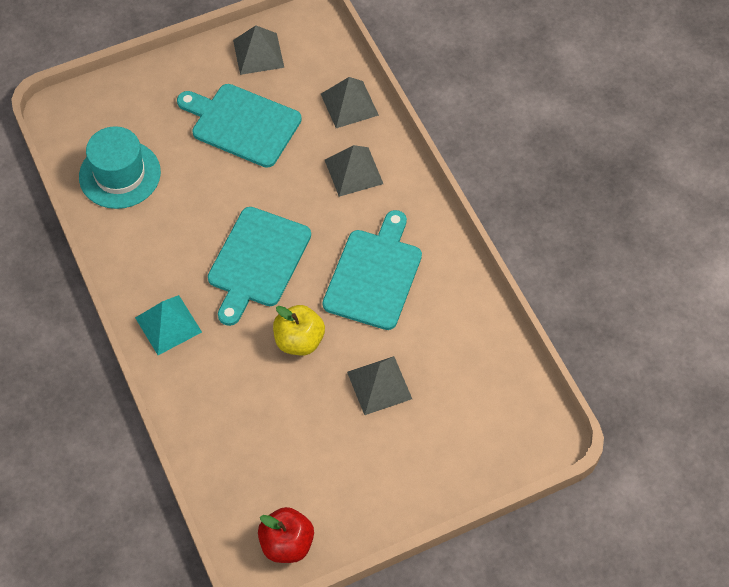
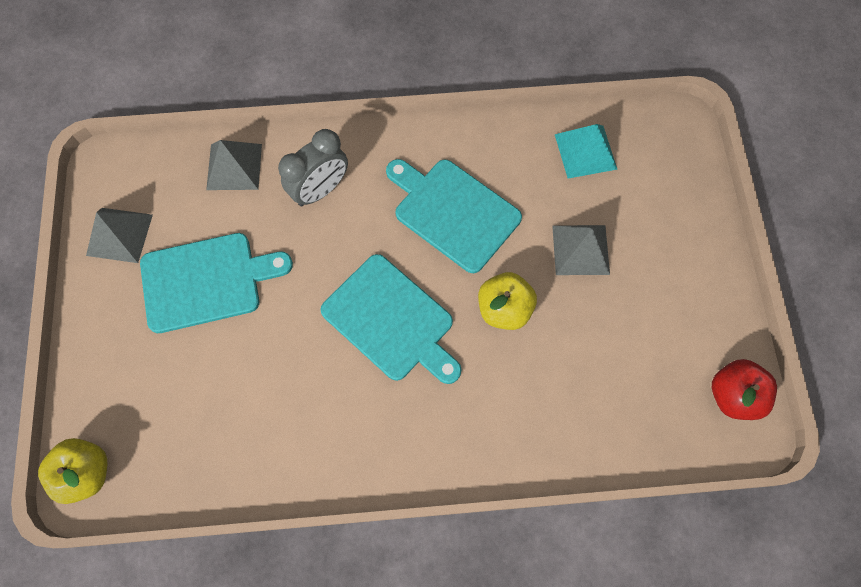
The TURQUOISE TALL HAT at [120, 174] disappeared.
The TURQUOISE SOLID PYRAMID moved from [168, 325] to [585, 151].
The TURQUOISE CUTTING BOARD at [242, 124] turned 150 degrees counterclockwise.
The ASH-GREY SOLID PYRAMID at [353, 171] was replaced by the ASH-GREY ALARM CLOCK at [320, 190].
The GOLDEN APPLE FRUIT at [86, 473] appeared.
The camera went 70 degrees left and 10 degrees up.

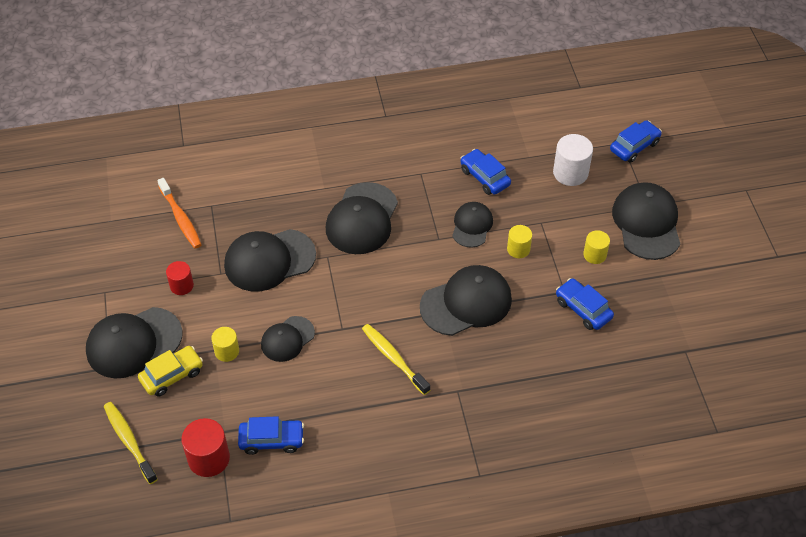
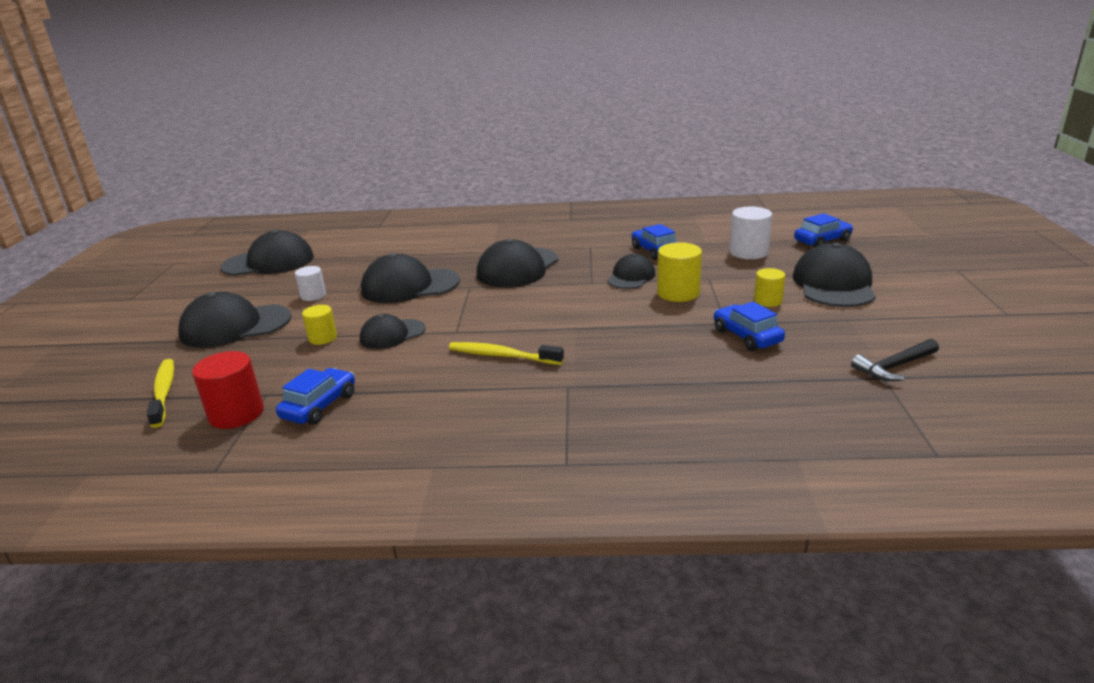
The GOLDEN CAR at [172, 375] disappeared.
The ORANGE TOOTHBRUSH at [180, 218] disappeared.
The SCARLET SOLID CYLINDER at [181, 285] became the PURE WHITE SOLID CYLINDER at [313, 295].
The BLUE CAR at [272, 440] turned 75 degrees counterclockwise.
The GOLDEN TOOTHBRUSH at [394, 358] turned 45 degrees counterclockwise.
The EBONY CAP moved from [466, 303] to [269, 262].
The GOLDEN SOLID CYLINDER at [518, 249] changed to 1.59 times the size.
The EBONY CLAW HAMMER at [894, 367] appeared.
The camera went 15 degrees right and 25 degrees down.

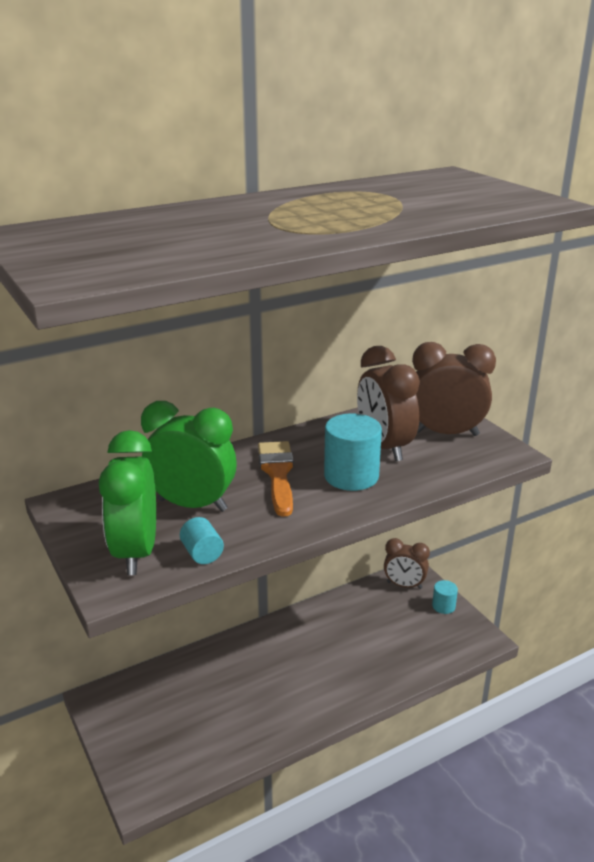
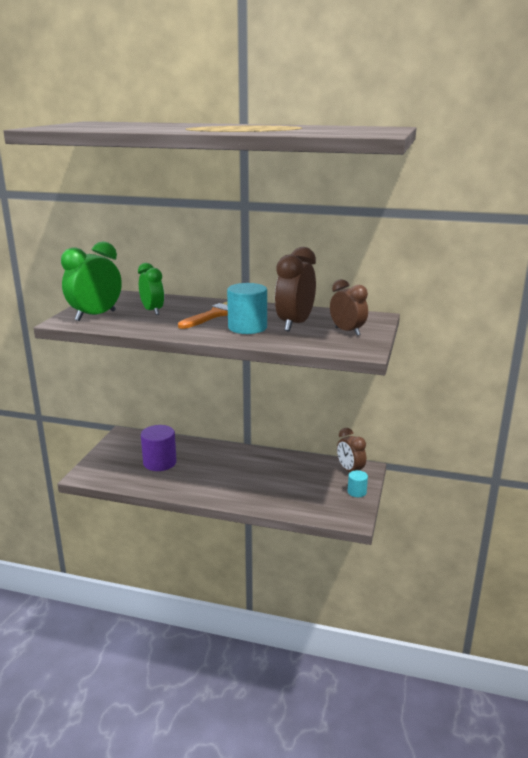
The GREEN ALARM CLOCK at [192, 505] changed to 0.66 times the size.
The TURQUOISE SOLID CYLINDER at [202, 554] disappeared.
The RUSSET ALARM CLOCK at [446, 433] changed to 0.66 times the size.
The PURPLE SOLID CYLINDER at [159, 462] appeared.
The camera went 45 degrees right and 5 degrees down.

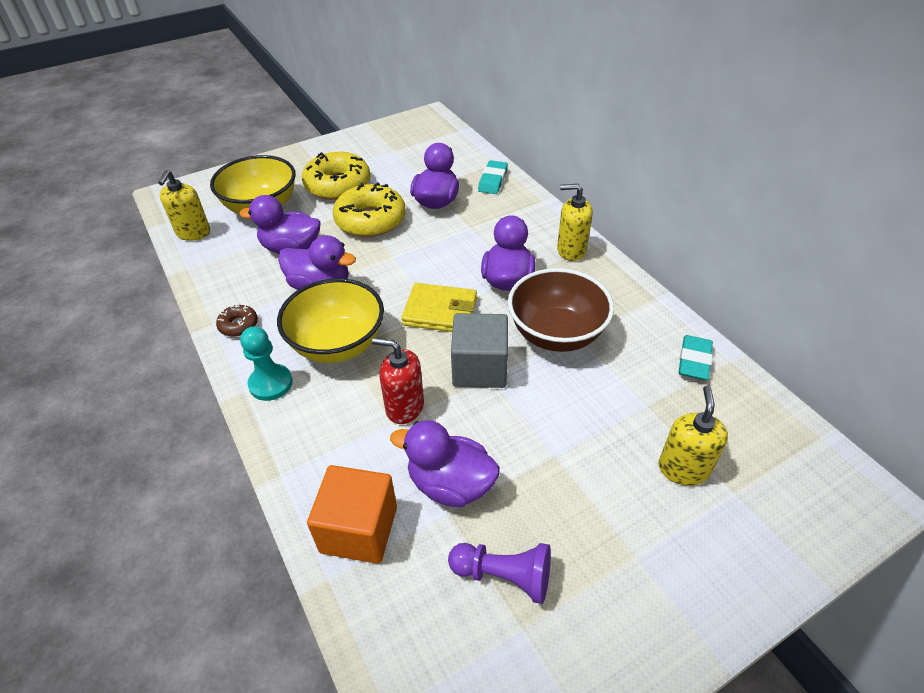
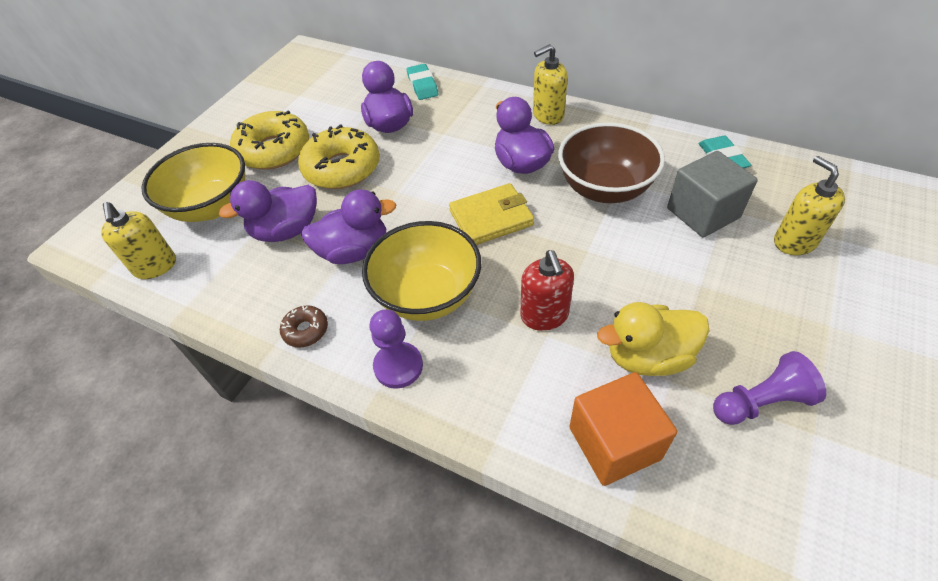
The TURQUOISE GAME PAWN at [271, 383] became the PURPLE GAME PAWN at [398, 366].
The SCARLET SOAP PUMP at [404, 407] turned 90 degrees counterclockwise.
The PURPLE DUCK at [450, 484] became the GOLDEN DUCK at [648, 356].
The ASH-GREY CUBE moved from [479, 368] to [703, 213].
The camera went 30 degrees left and 5 degrees up.

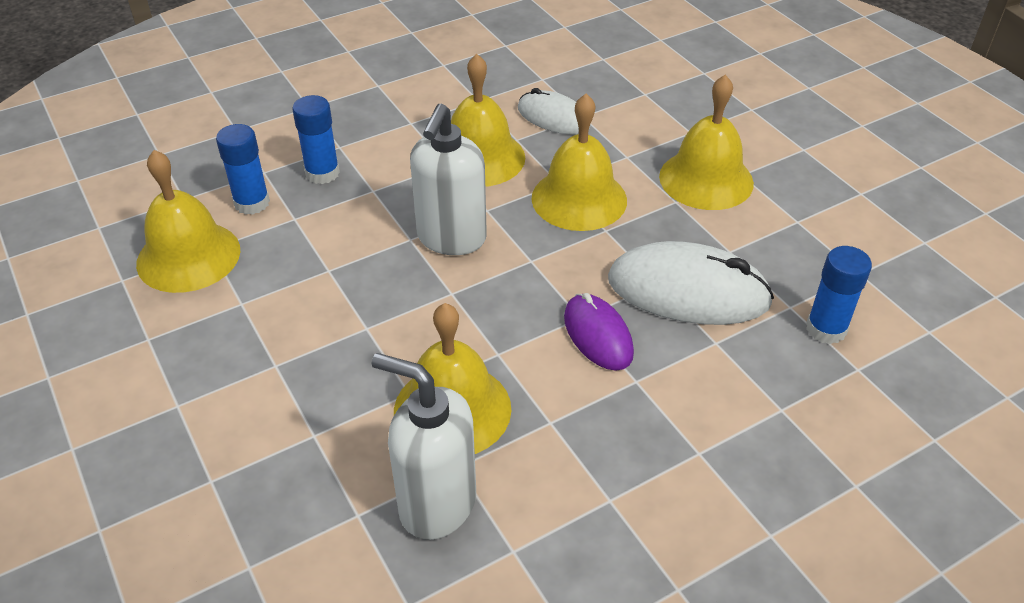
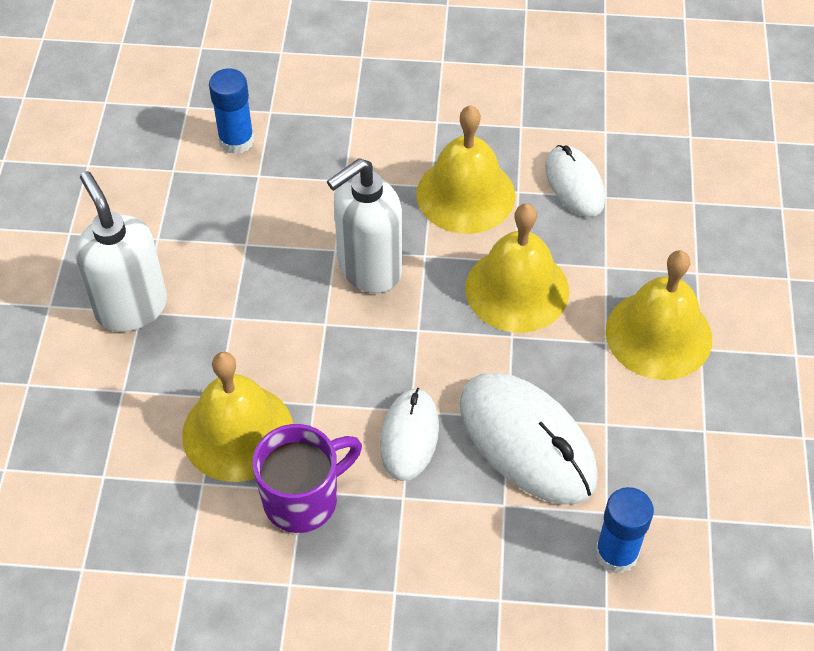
The GOLDEN BELL at [188, 256] disappeared.
The BLUE STICK OF GLUE at [322, 173] disappeared.
The PURE WHITE SOAP PUMP moved from [436, 504] to [131, 307].
The PURPLE MOUSE at [598, 335] became the PURE WHITE MOUSE at [409, 436].
The PURPLE COFFEE MUG at [303, 499] appeared.
The camera went 35 degrees right and 10 degrees up.

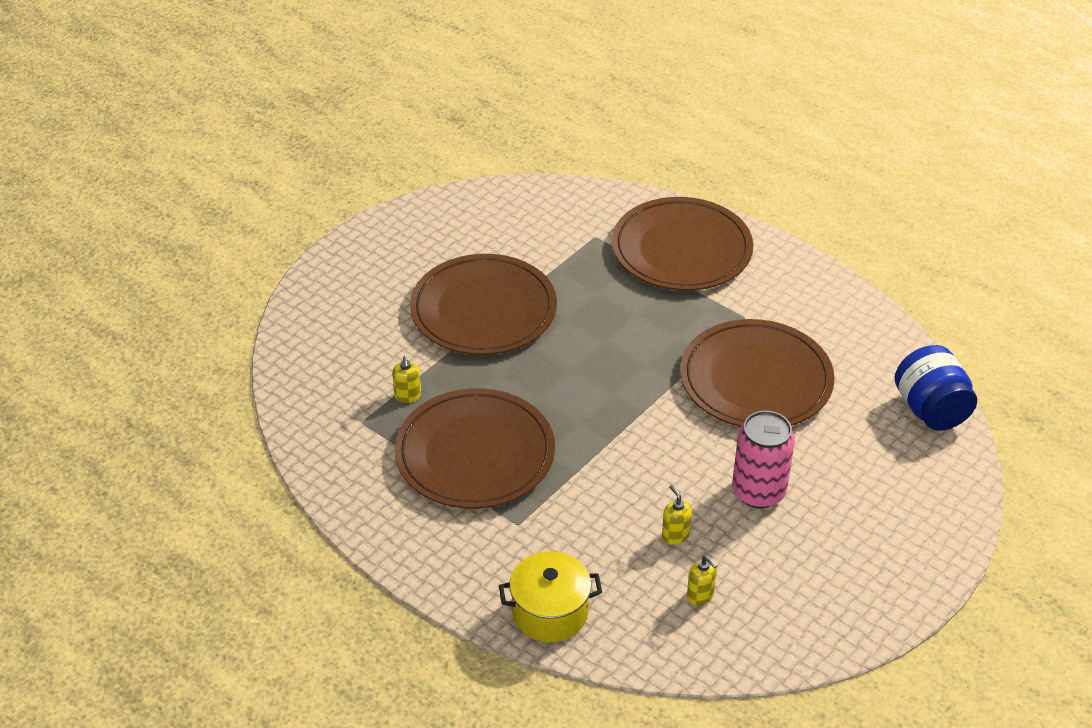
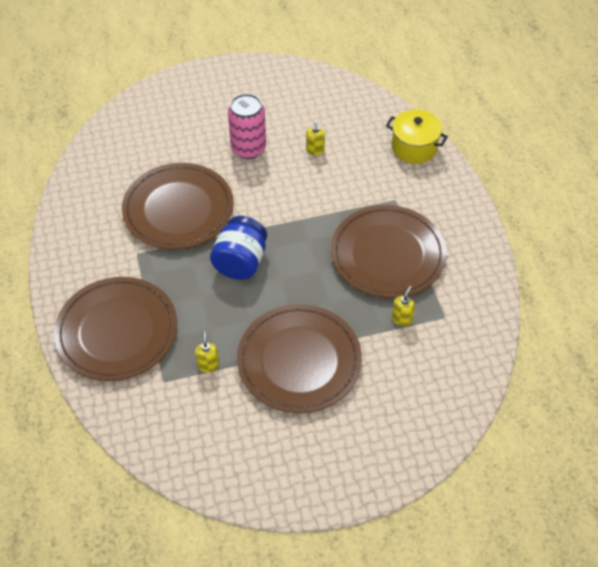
The GOLDEN SOAP PUMP moved from [700, 596] to [208, 365].
The BLUE PRESERVE JAR moved from [930, 410] to [240, 262].
The camera went 145 degrees left and 10 degrees up.

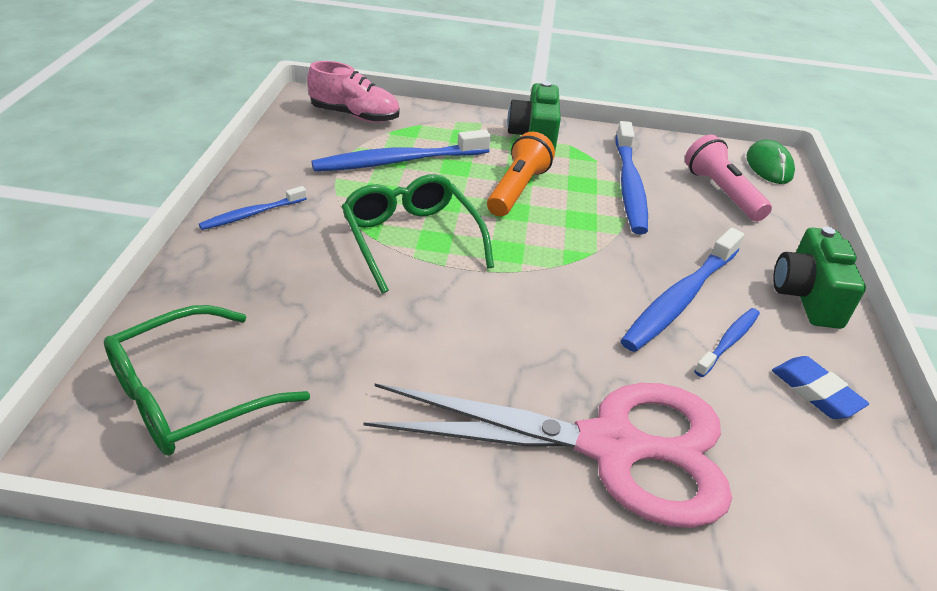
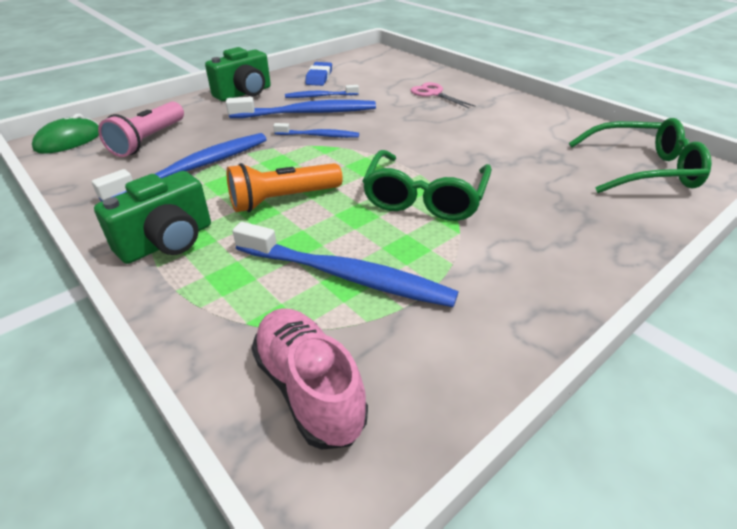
The BLUE TOOTHBRUSH moved from [252, 214] to [319, 136].
The ROSY SCISSORS at [610, 446] changed to 0.41 times the size.
The camera went 135 degrees left and 0 degrees up.

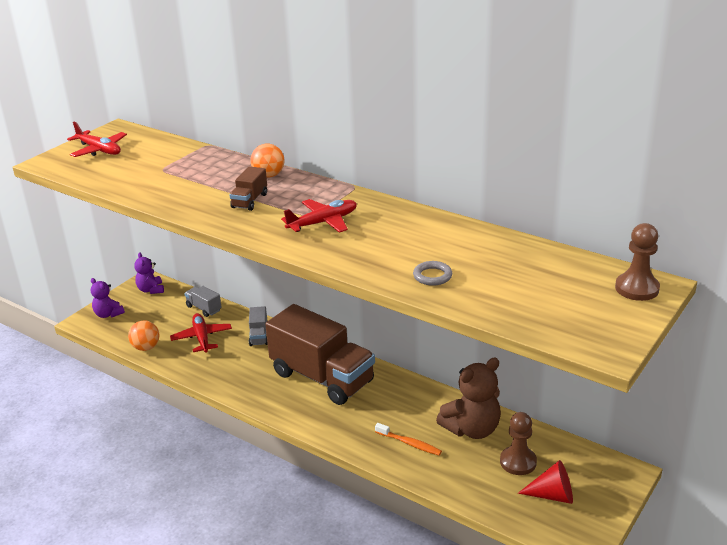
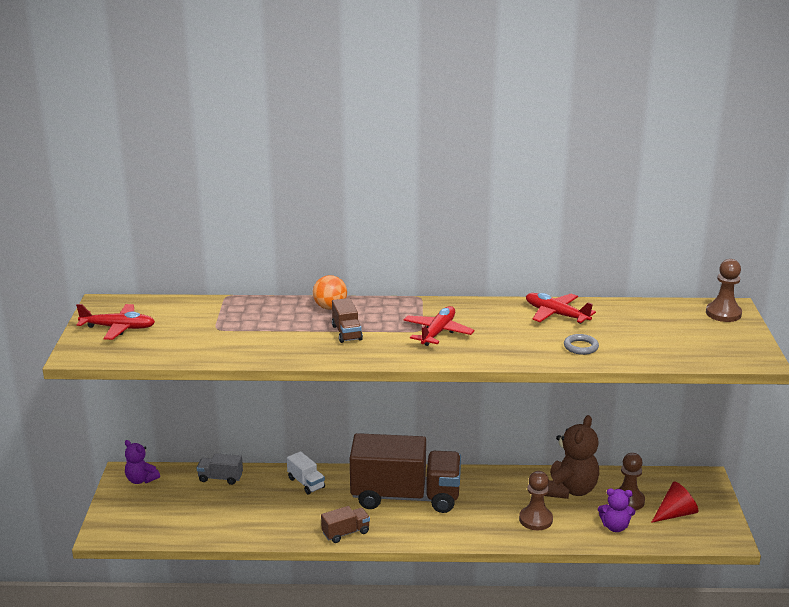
The PURPLE STUFFED BEAR moved from [108, 314] to [615, 527].
The ORANGE PLAY BALL at [146, 347] disappeared.
The SCARLET TOY PLANE moved from [202, 338] to [556, 314].
The ASH-GREY TOY TRUCK at [259, 336] became the PURE WHITE TOY TRUCK at [306, 483].
The ORANGE TOOTHBRUSH at [409, 443] was replaced by the RUSSET GAME PAWN at [535, 519].
The RUSSET TOY TRUCK at [346, 533] appeared.
The camera went 35 degrees left and 5 degrees down.

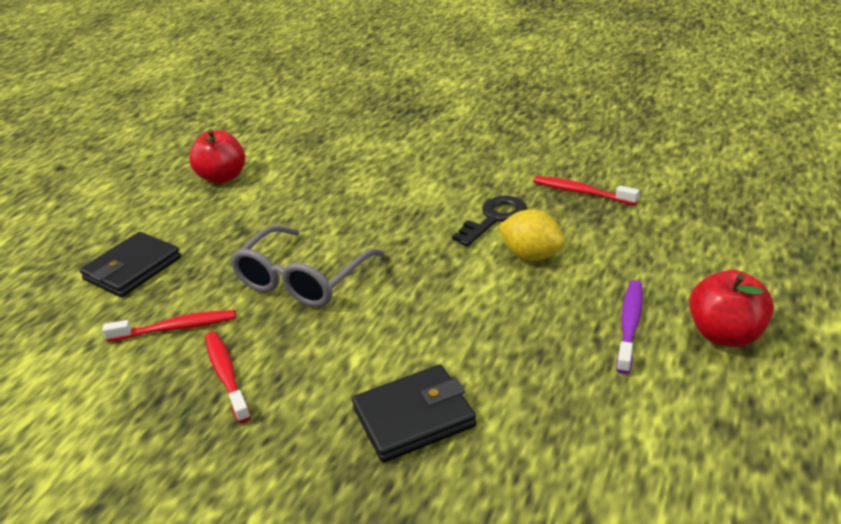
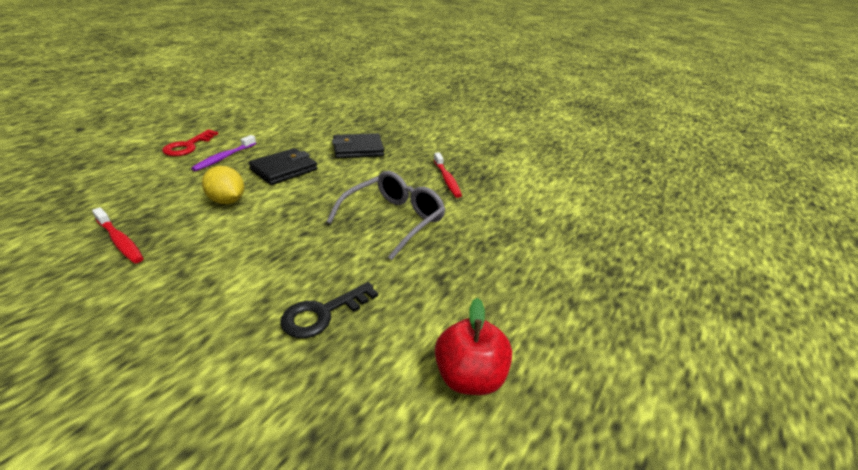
The EBONY BILLFOLD moved from [132, 269] to [284, 170].
The SCARLET TOOTHBRUSH at [176, 328] disappeared.
The EBONY DOOR KEY moved from [494, 218] to [322, 314].
The SCARLET APPLE FRUIT at [725, 334] was replaced by the SCARLET DOOR KEY at [188, 146].
The camera went 175 degrees left and 0 degrees up.

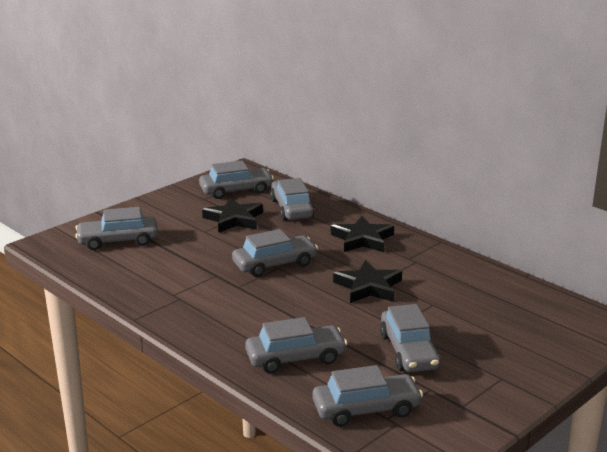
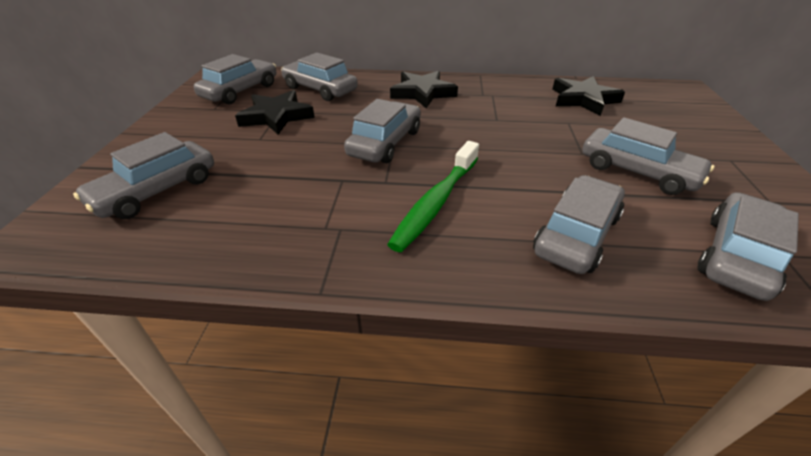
The EBONY STAR SHAPE moved from [368, 287] to [583, 99].
The GREEN TOOTHBRUSH at [435, 203] appeared.
The camera went 40 degrees left and 15 degrees up.

